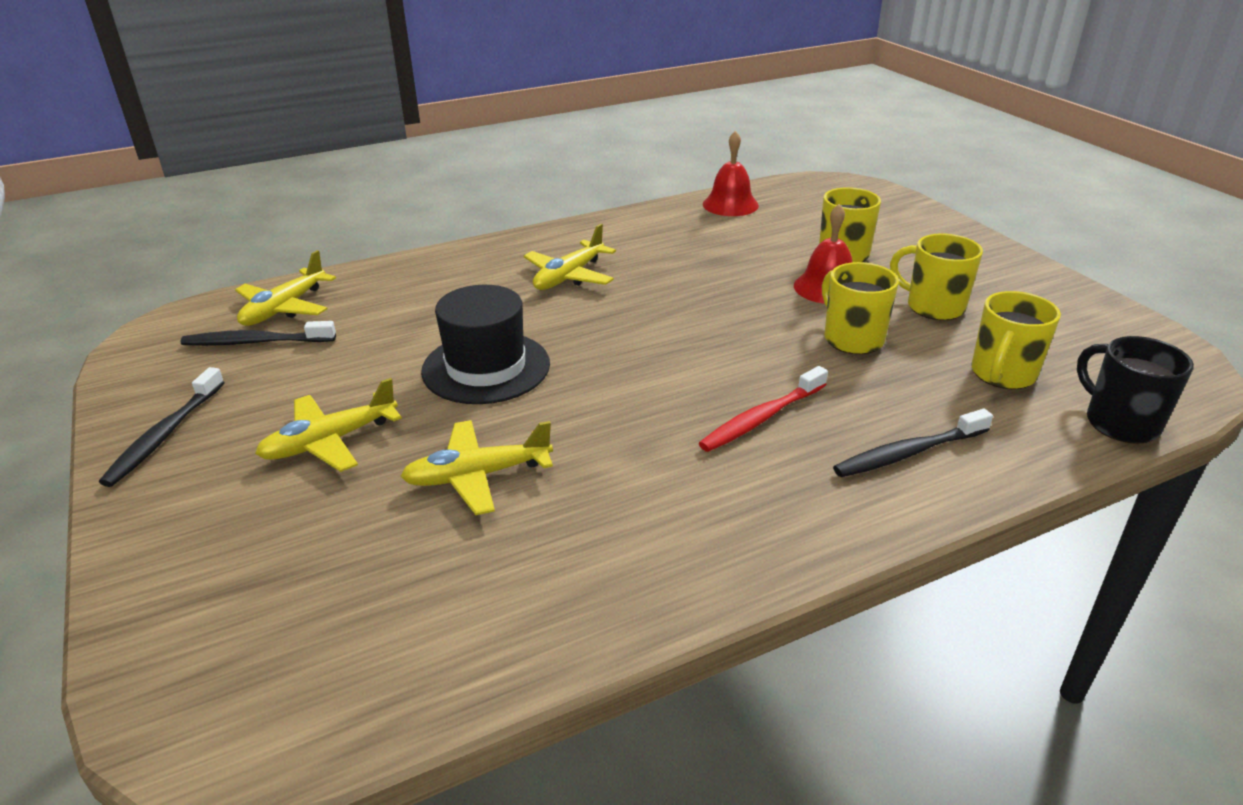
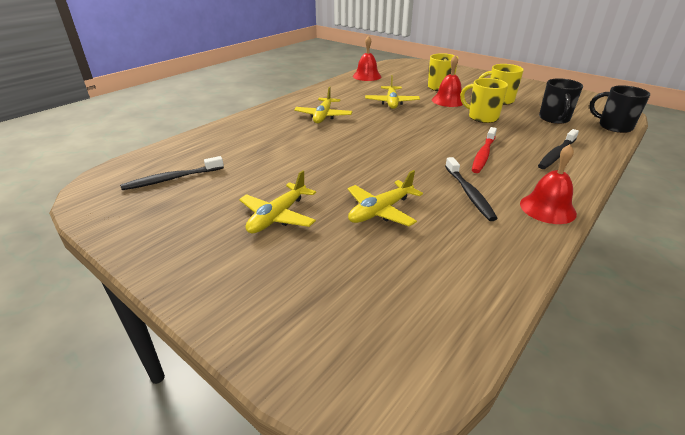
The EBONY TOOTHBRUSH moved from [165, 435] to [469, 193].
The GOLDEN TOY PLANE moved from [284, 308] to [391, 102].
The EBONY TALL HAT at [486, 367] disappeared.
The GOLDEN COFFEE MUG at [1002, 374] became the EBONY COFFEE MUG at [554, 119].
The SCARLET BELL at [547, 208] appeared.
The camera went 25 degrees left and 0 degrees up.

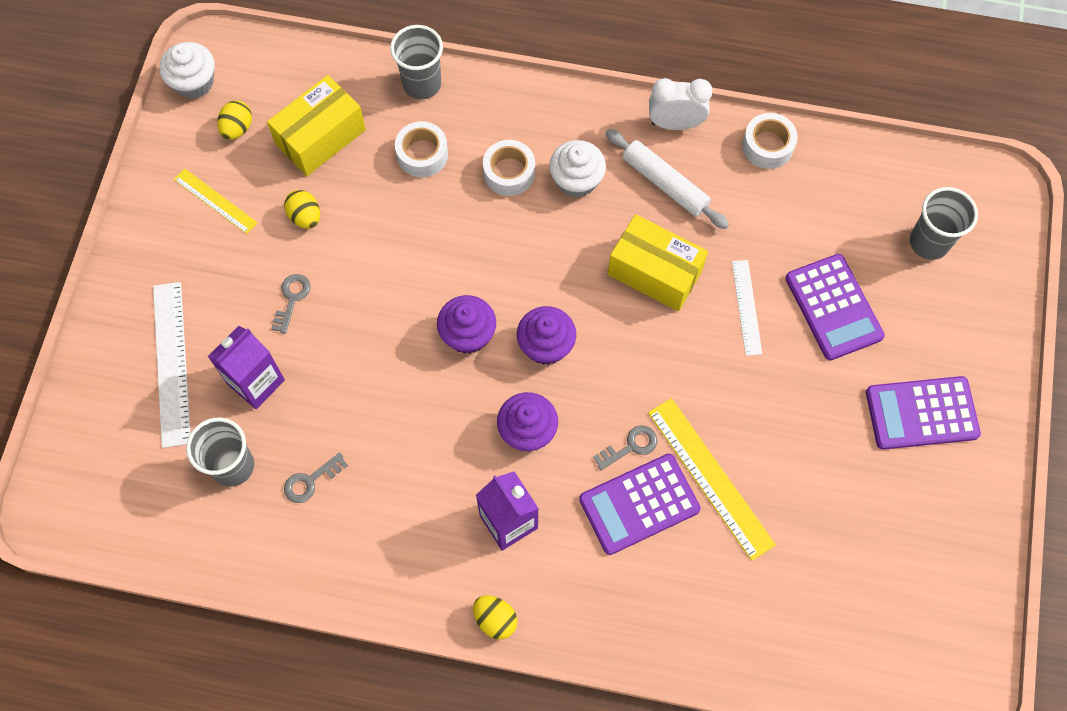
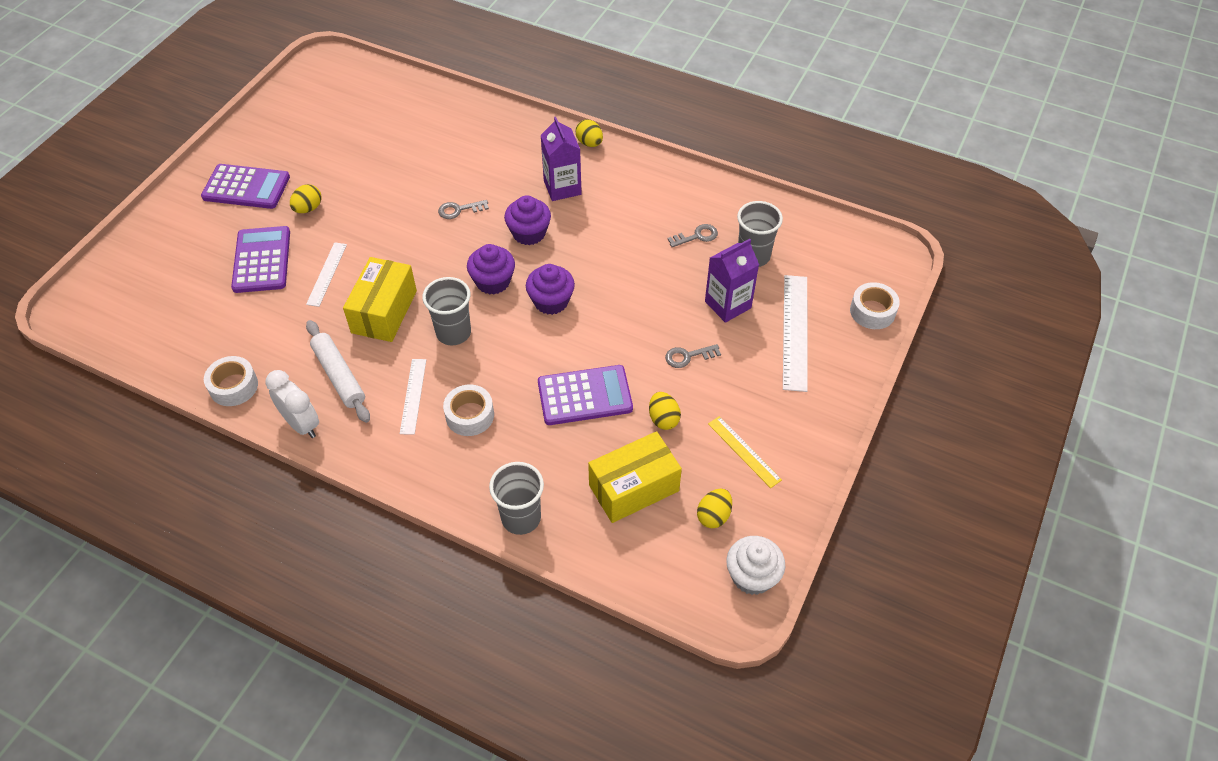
The ASH-GREY DOOR KEY at [292, 299] turned 45 degrees clockwise.
The PURE WHITE ROLL OF TAPE moved from [422, 154] to [872, 311].
The PURE WHITE MUFFIN at [576, 180] was replaced by the PURE WHITE STRAIGHTEDGE at [413, 396].
The PURPLE POCKET CALCULATOR moved from [639, 504] to [585, 396].
The GOLDEN BOX at [654, 273] turned 60 degrees clockwise.
The GOLDEN STRAIGHTEDGE at [710, 477] disappeared.
The PURE WHITE ALARM CLOCK at [675, 123] turned 150 degrees counterclockwise.
The ASH-GREY BEAKER moved from [929, 242] to [453, 333].
The GOLDEN EGG SHAPE at [308, 208] appeared.
The camera went 165 degrees left and 15 degrees down.

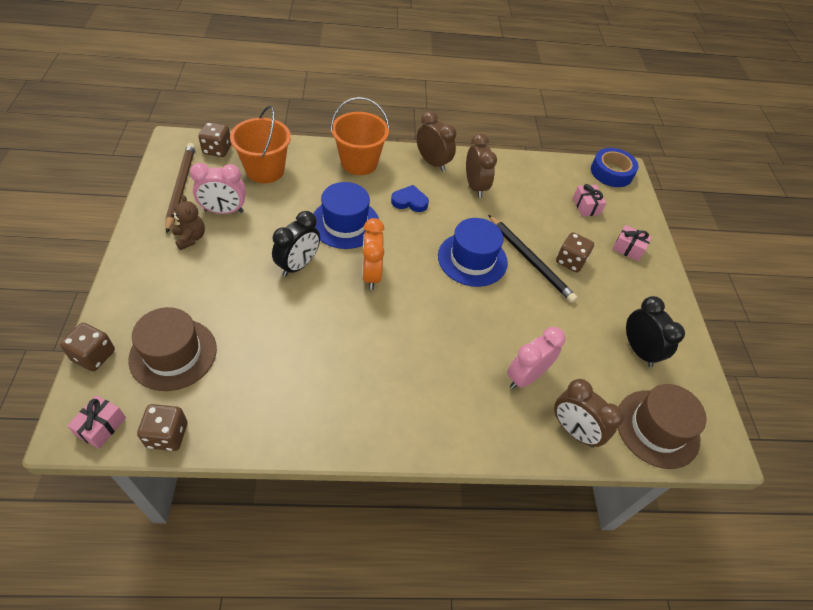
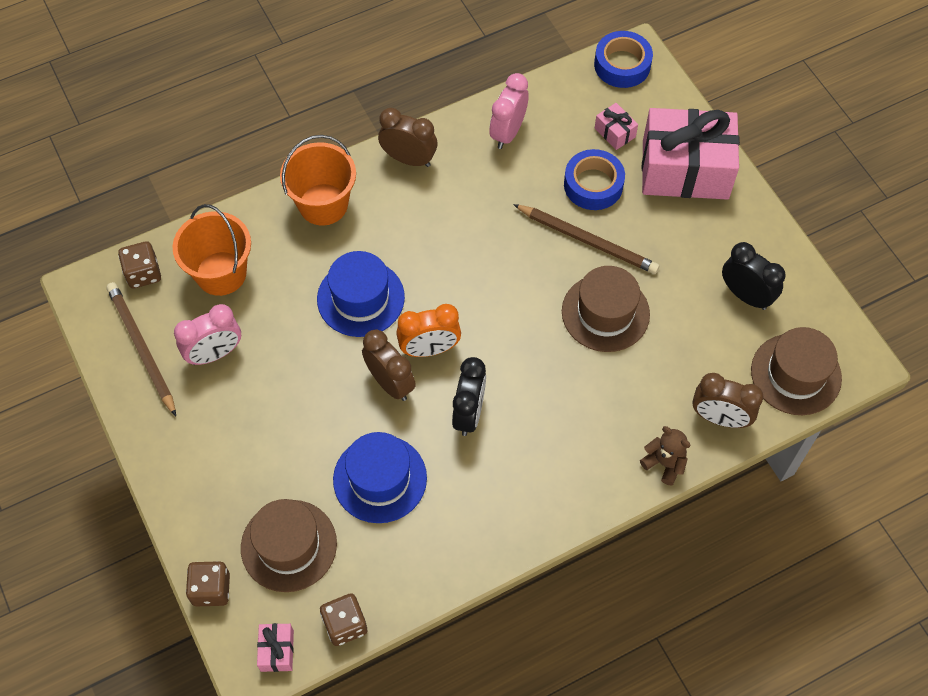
The RUSSET STUFFED BEAR moved from [190, 238] to [664, 463].
The EBONY ALARM CLOCK moved from [298, 265] to [469, 413].
The ORANGE ALARM CLOCK at [371, 275] turned 75 degrees counterclockwise.
The BLUE LOVE HEART at [409, 201] disappeared.
The BLUE TALL HAT moved from [472, 259] to [380, 479].
The RUSSET ALARM CLOCK moved from [475, 187] to [390, 383].
The EBONY PENCIL at [530, 260] became the RUSSET PENCIL at [588, 241].
The ROSY ALARM CLOCK moved from [526, 377] to [508, 132].
The RUSSET DIE at [570, 261] disappeared.
The ROSY PRESENT at [628, 249] changed to 2.50 times the size.
The RUSSET TALL HAT at [605, 313] appeared.
The BLUE ROLL OF TAPE at [593, 185] appeared.
The camera went 20 degrees left and 10 degrees up.

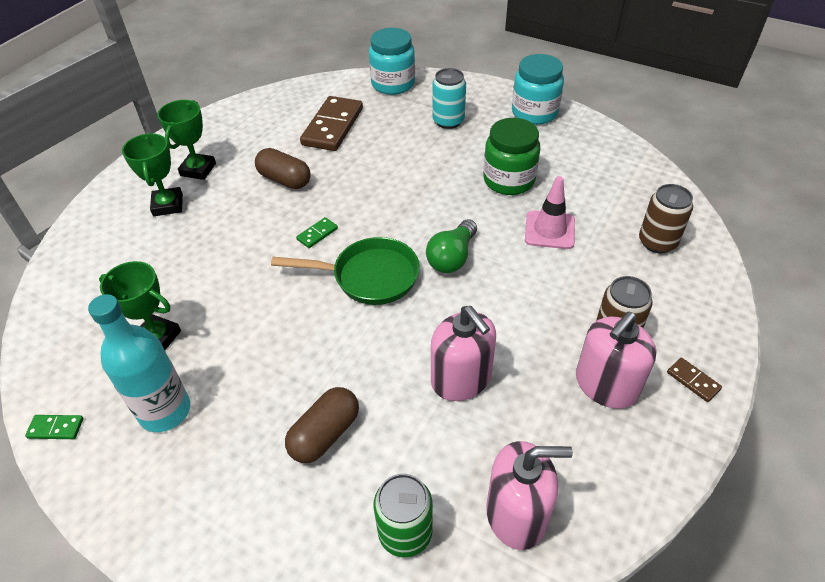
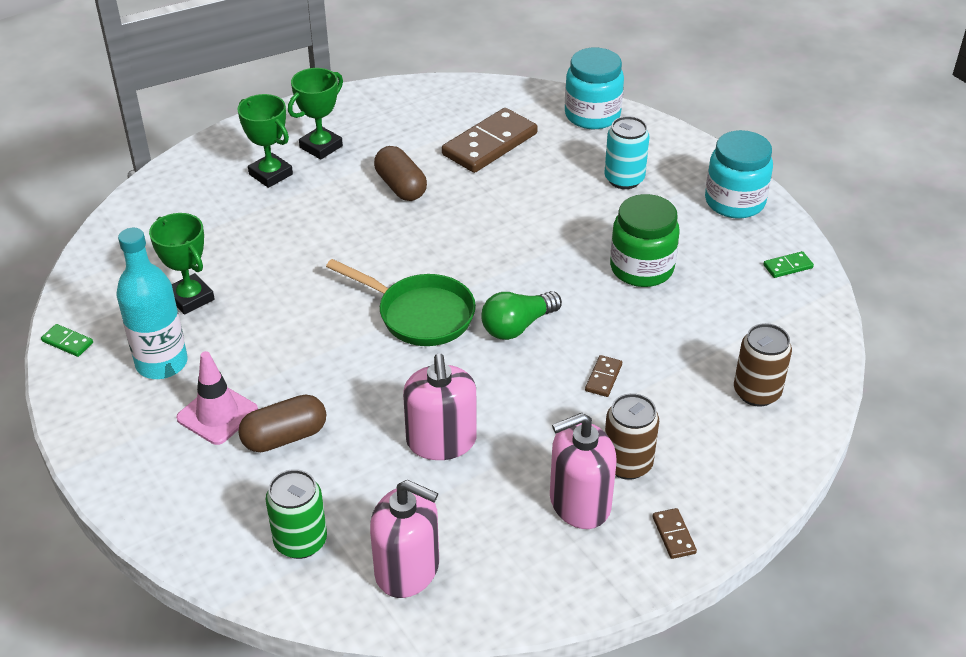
The GREEN AWARD CUP at [168, 205] turned 60 degrees counterclockwise.
The GREEN DOMINO TILE moved from [317, 234] to [788, 266].
The ROSY TRAFFIC CONE moved from [549, 230] to [217, 414].
The RUSSET DOMINO TILE at [603, 378] appeared.
The camera went 25 degrees right and 5 degrees down.

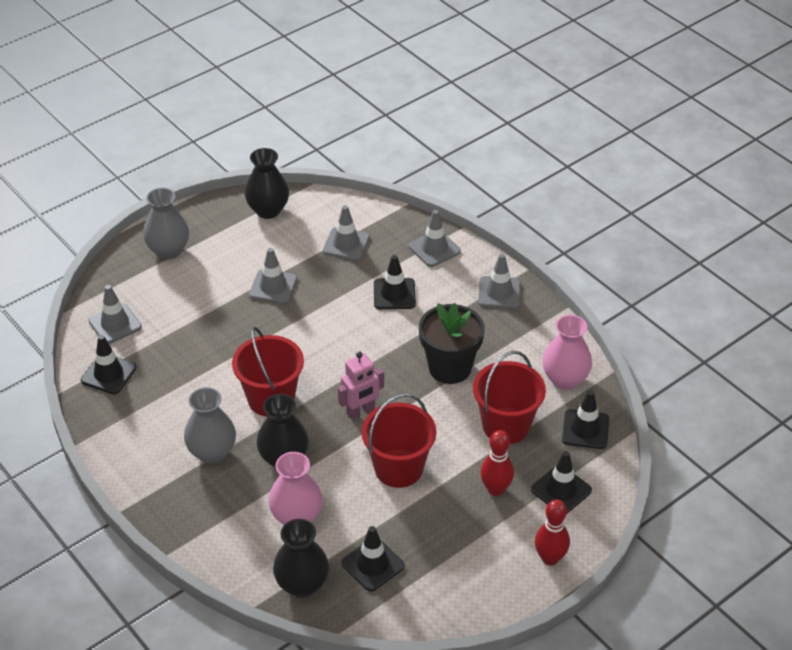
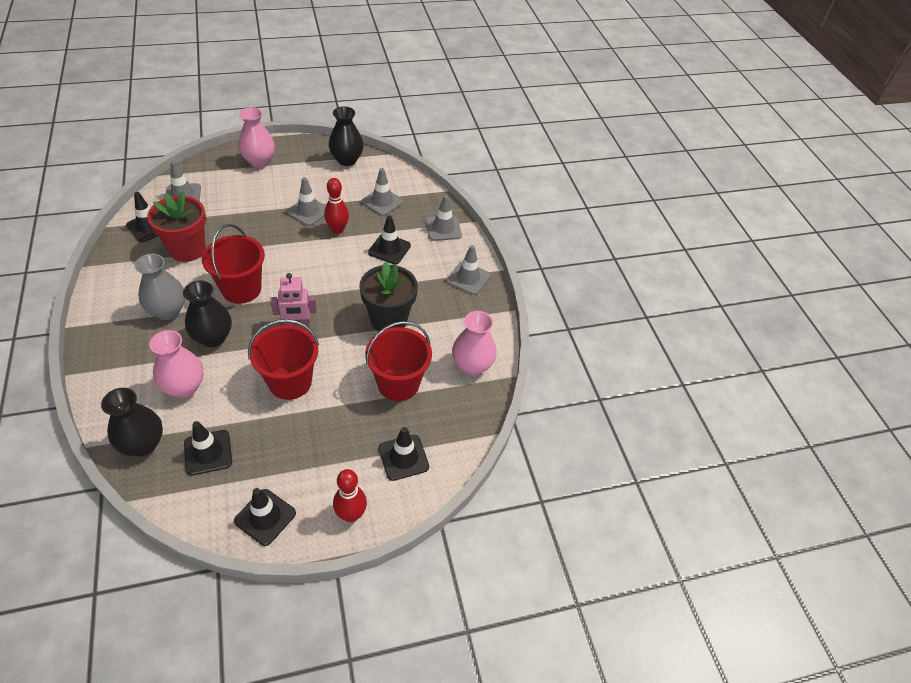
The ASH-GREY FLOWER VASE at [168, 250] became the ROSY FLOWER VASE at [259, 161].
The SCARLET SKITTLE moved from [496, 489] to [337, 229].
The EBONY TRAFFIC CONE moved from [585, 429] to [265, 517].
The SCARLET FLOWER POT at [187, 249] appeared.
The camera went 20 degrees right and 5 degrees up.

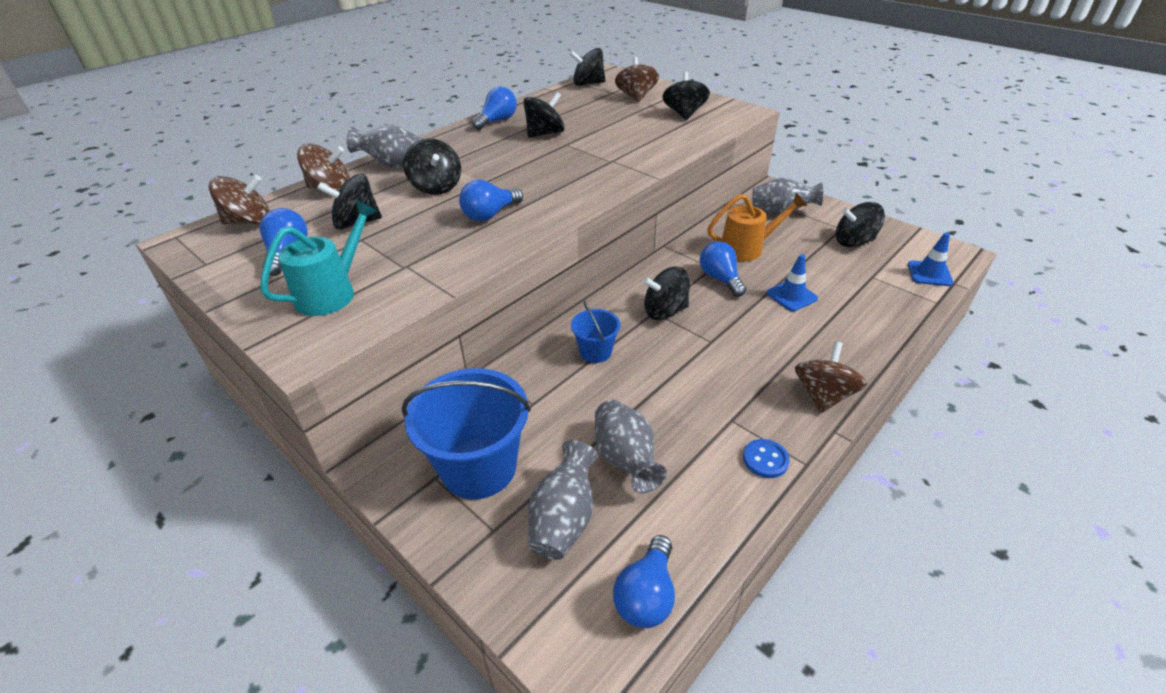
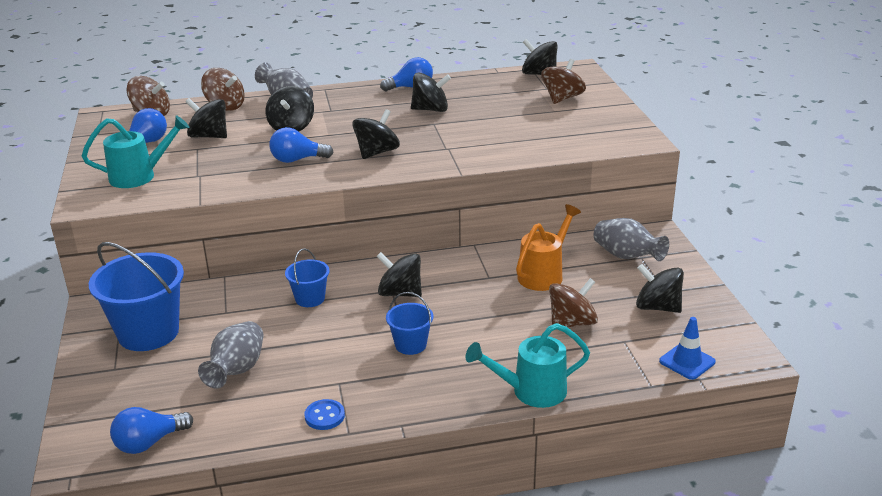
The ASH-GREY FLOWER VASE at [564, 519] disappeared.
The EBONY SPINNING TOP moved from [684, 114] to [377, 152].
The BLUE LIGHTBULB at [720, 279] disappeared.
The ORANGE SPRINKLING CAN at [747, 248] turned 75 degrees counterclockwise.
The BLUE TRAFFIC CONE at [791, 296] disappeared.
The RUSSET SPINNING TOP moved from [823, 395] to [572, 323].
The BLUE SAND BUCKET at [410, 345] appeared.
The TURQUOISE SPRINKLING CAN at [531, 391] appeared.
The camera went 35 degrees right and 10 degrees down.

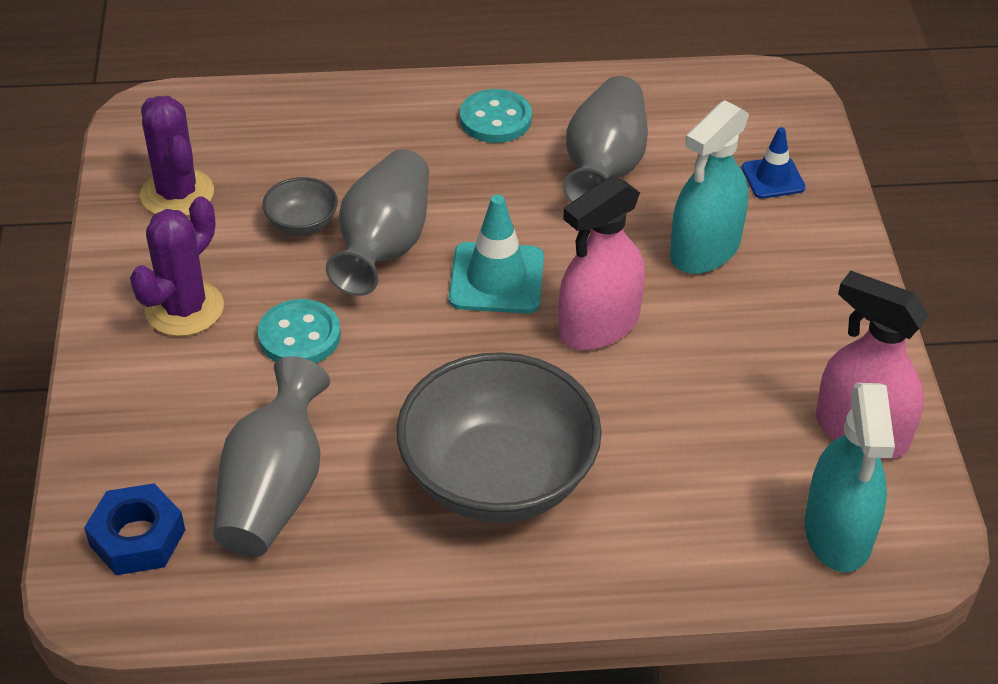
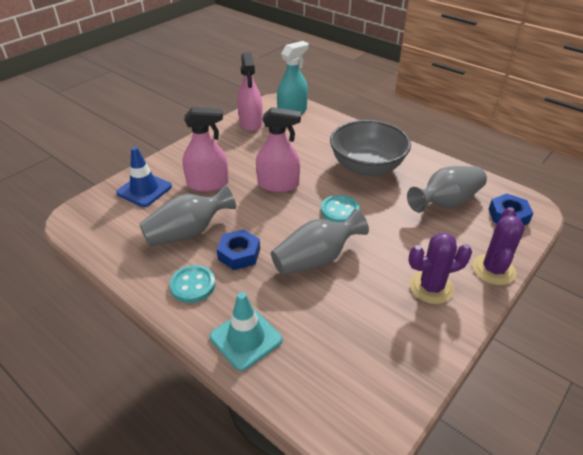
The PURPLE CACTUS moved from [177, 194] to [493, 269].
The TURQUOISE SHIRT BUTTON moved from [299, 336] to [339, 211].
The ASH-GREY SERVING BOWL at [302, 223] disappeared.
The TURQUOISE TRAFFIC CONE moved from [496, 278] to [246, 338].
The TURQUOISE SPRAYER at [705, 250] became the ROSY SPRAYER at [208, 184].
The BLUE TRAFFIC CONE at [773, 178] changed to 1.61 times the size.
The BLUE HEX NUT at [239, 254] appeared.
The camera went 135 degrees left and 5 degrees down.

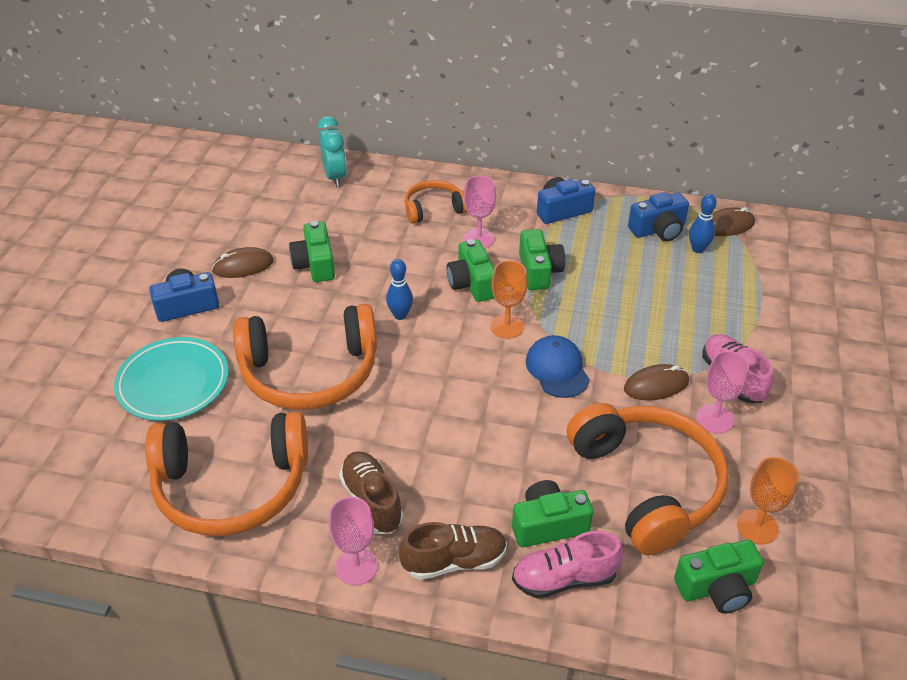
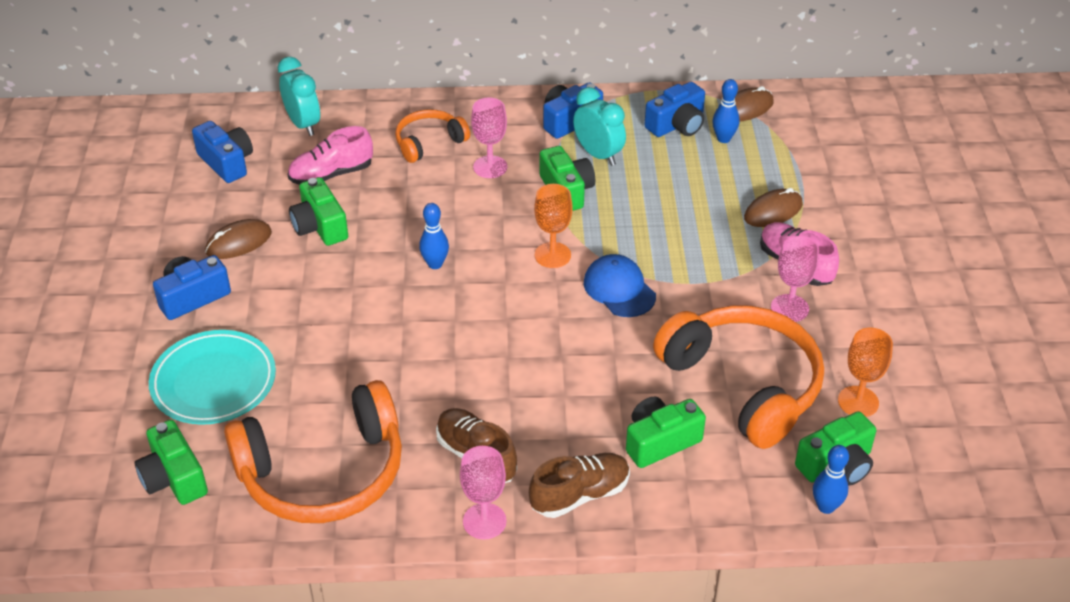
The ORANGE HEADSET at [310, 372] disappeared.
The GREEN PHOTO CAMERA moved from [472, 283] to [174, 478].
The ROSY LACE-UP SHOE moved from [564, 578] to [331, 174].
The RUSSET MOUSE moved from [656, 385] to [773, 211].
The BLUE PHOTO CAMERA at [227, 162] appeared.
The TURQUOISE ALARM CLOCK at [598, 155] appeared.
The BLUE SKITTLE at [826, 507] appeared.
The camera went 15 degrees left and 0 degrees up.

